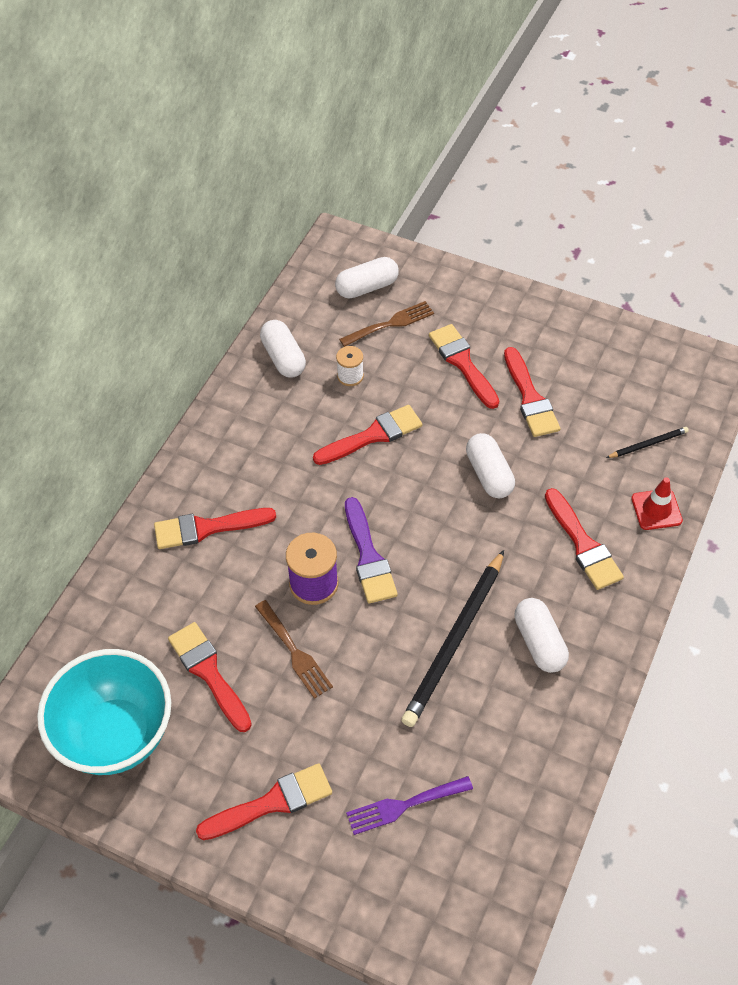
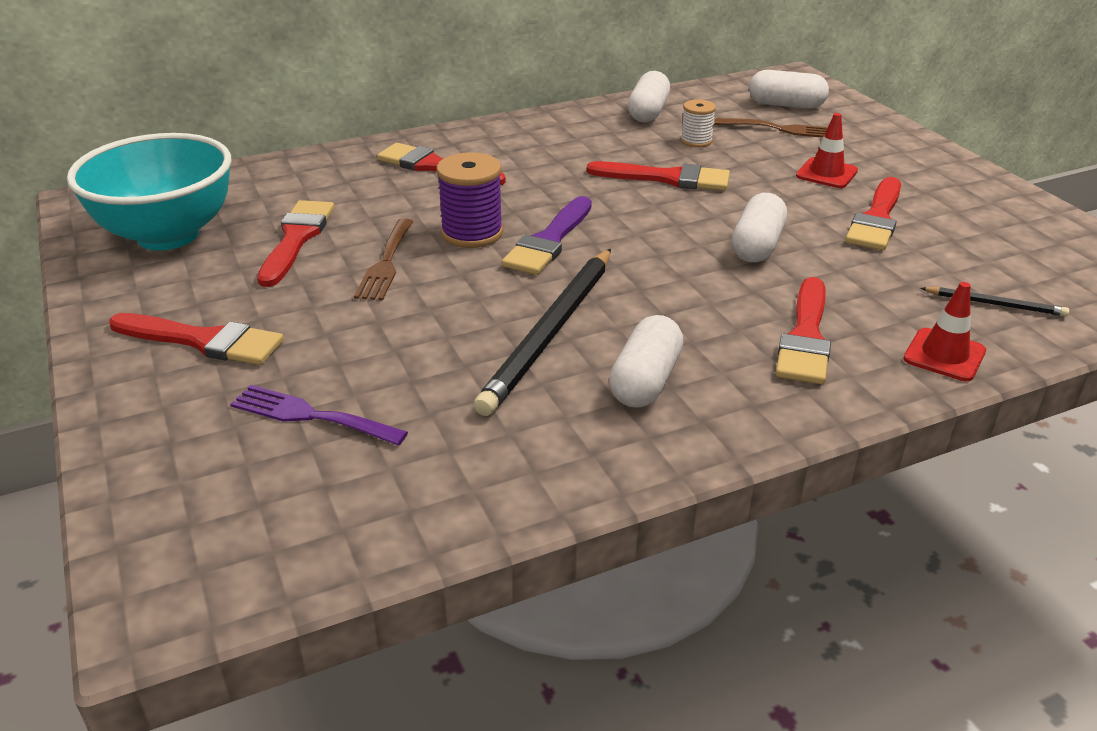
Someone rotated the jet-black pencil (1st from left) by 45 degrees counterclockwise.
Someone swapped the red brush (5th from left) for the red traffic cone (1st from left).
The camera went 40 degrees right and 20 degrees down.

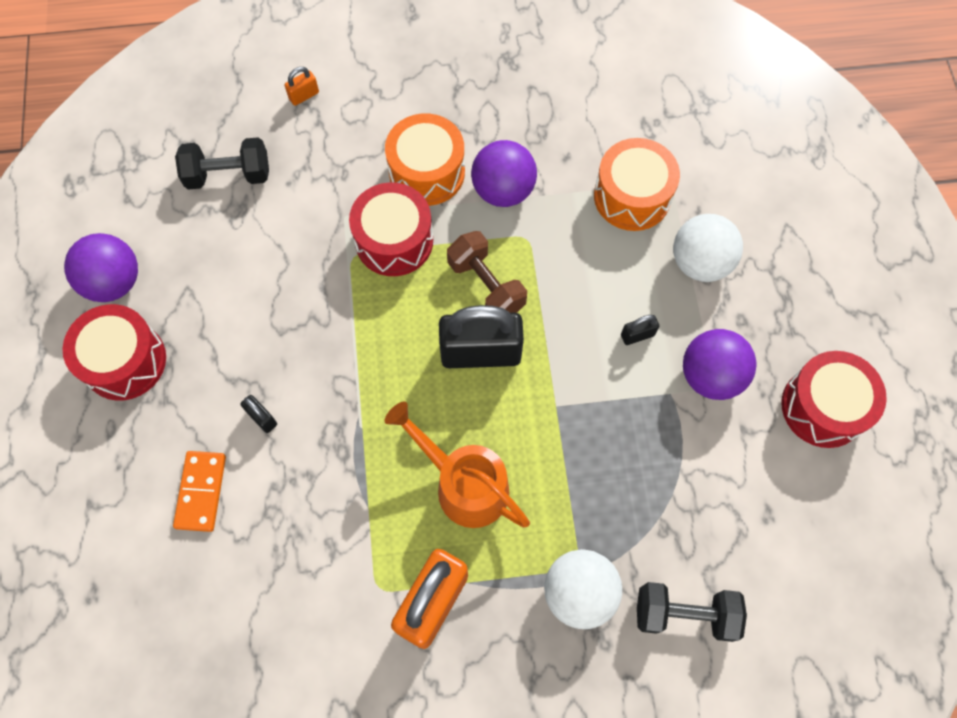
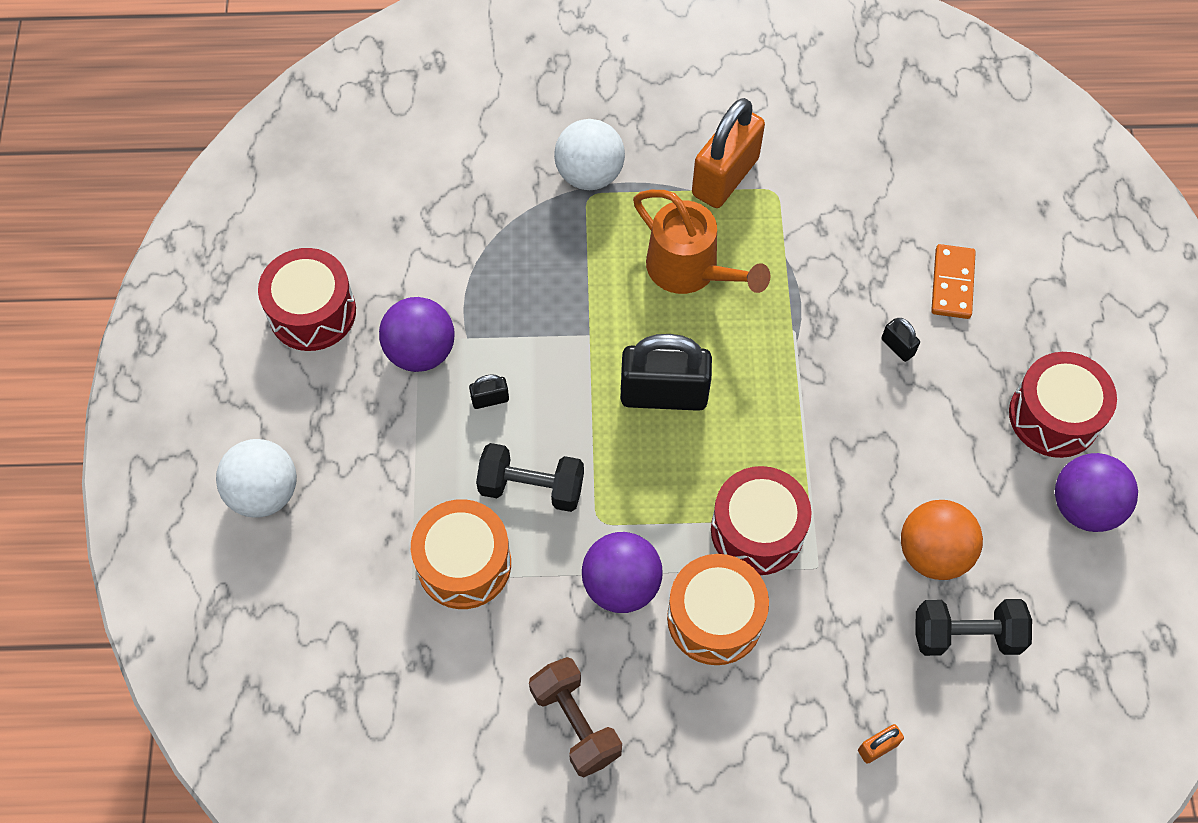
Someone carried the pure white ball (2nd from left in the first image).
Someone carried the jet-black hand weight (2nd from left in the first image).
Someone carried the russet hand weight.
Someone put down the orange ball.
The camera went 175 degrees left and 5 degrees down.

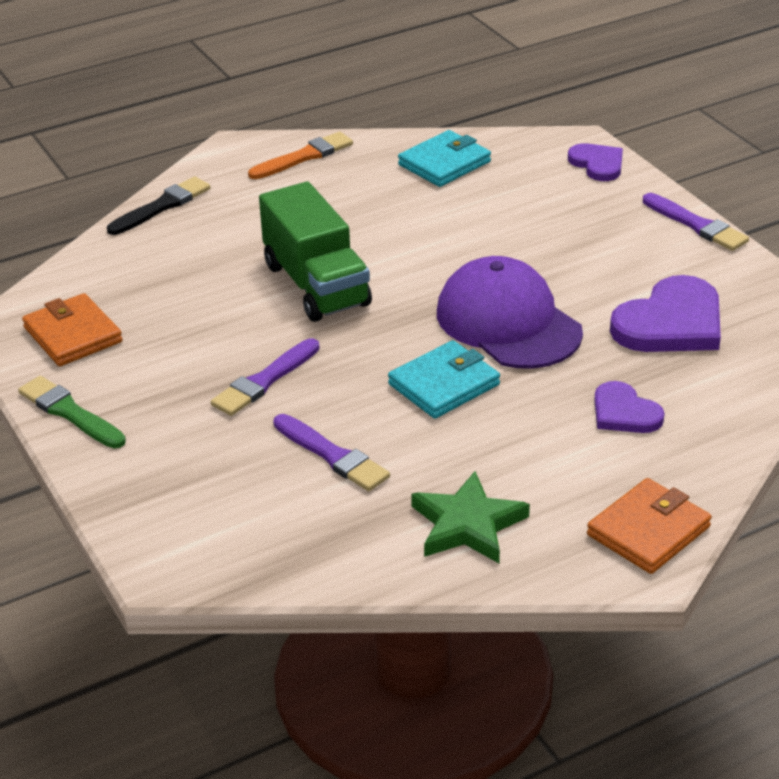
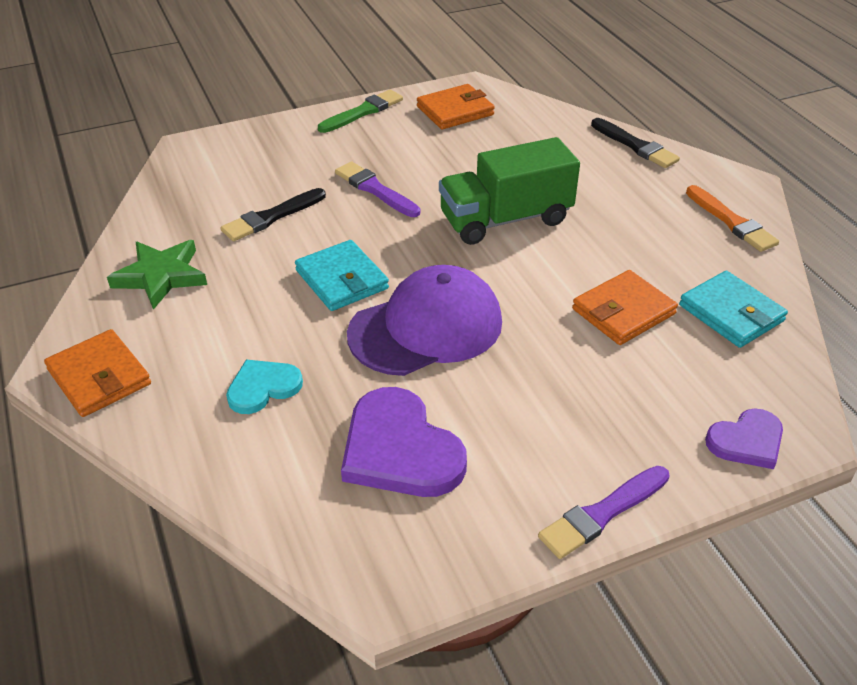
Someone repainted the purple brush (2nd from left), which became the jet-black brush (1st from left).
Someone repainted the purple heart (2nd from left), which became the aqua heart.
Someone put down the orange wallet (3rd from left).
The camera went 95 degrees right and 5 degrees up.

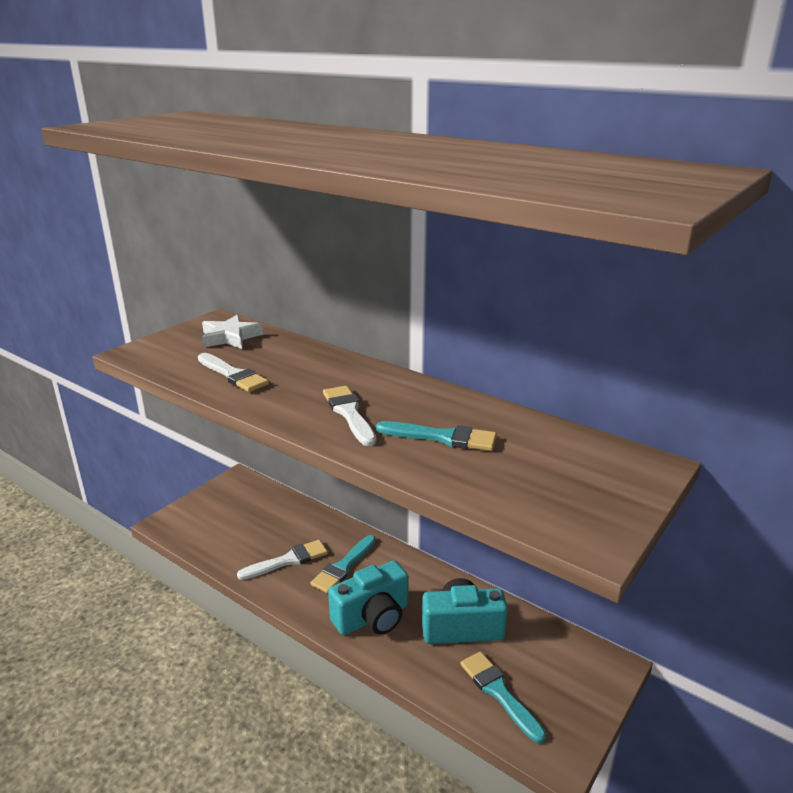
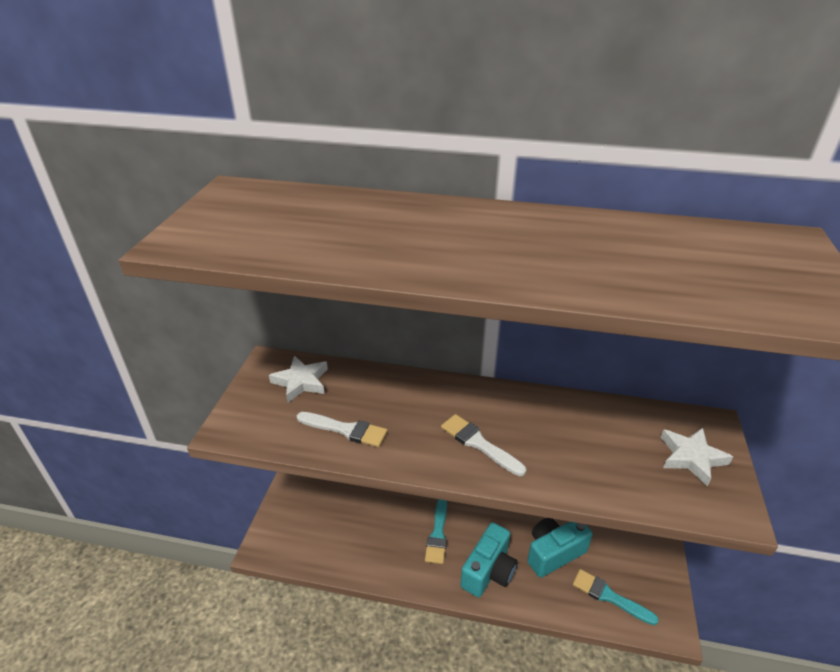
Someone put down the pure white star (2nd from left).
Someone took away the pure white brush (2nd from left).
Someone took away the aqua brush (2nd from left).
The camera went 25 degrees left and 10 degrees up.

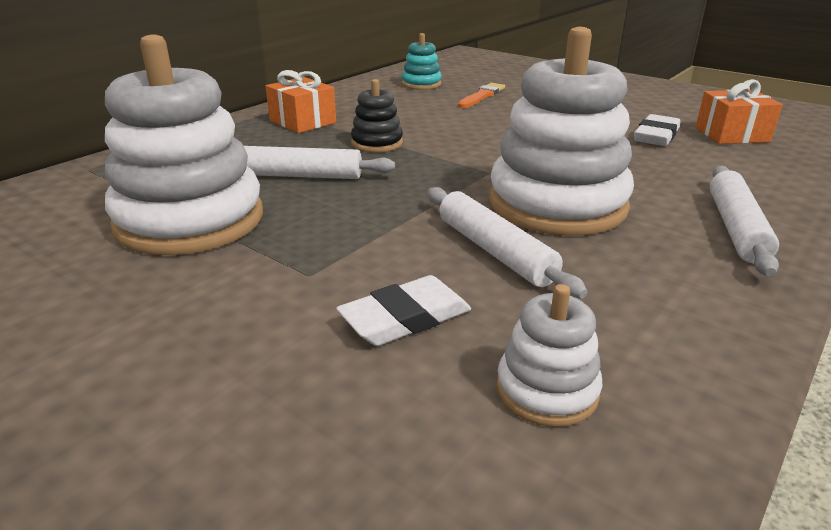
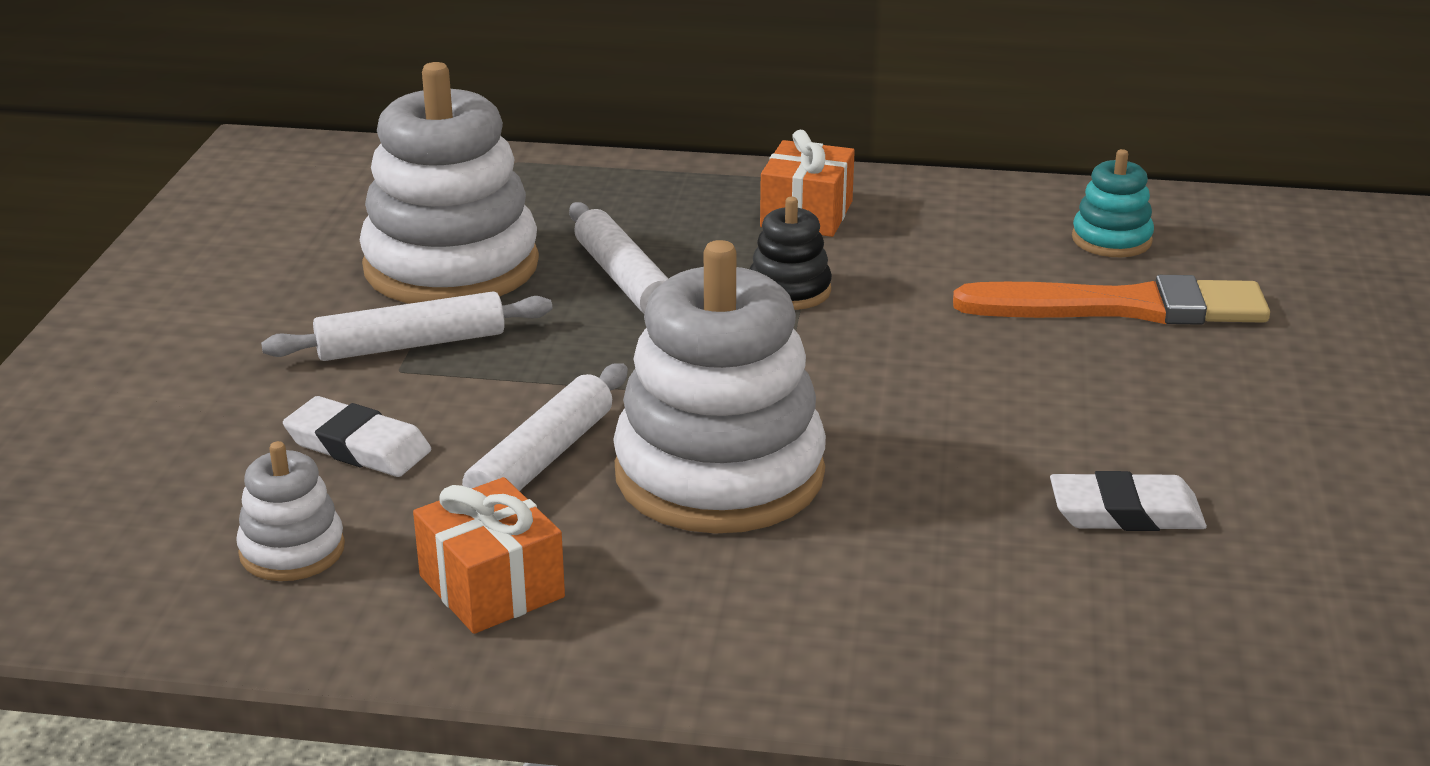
Someone carried the pure white pastry roller (3rd from left in the first image).
Someone carried the orange present (2nd from left in the first image).
Someone scaled the orange brush by 1.88.
The camera went 60 degrees right and 0 degrees up.

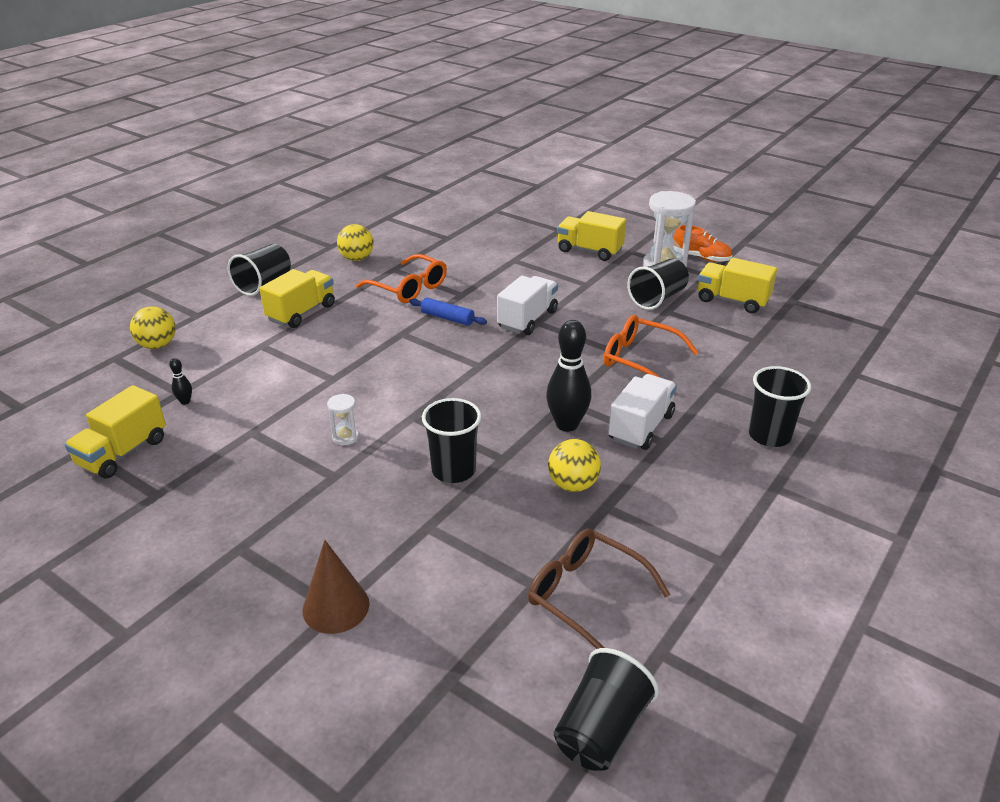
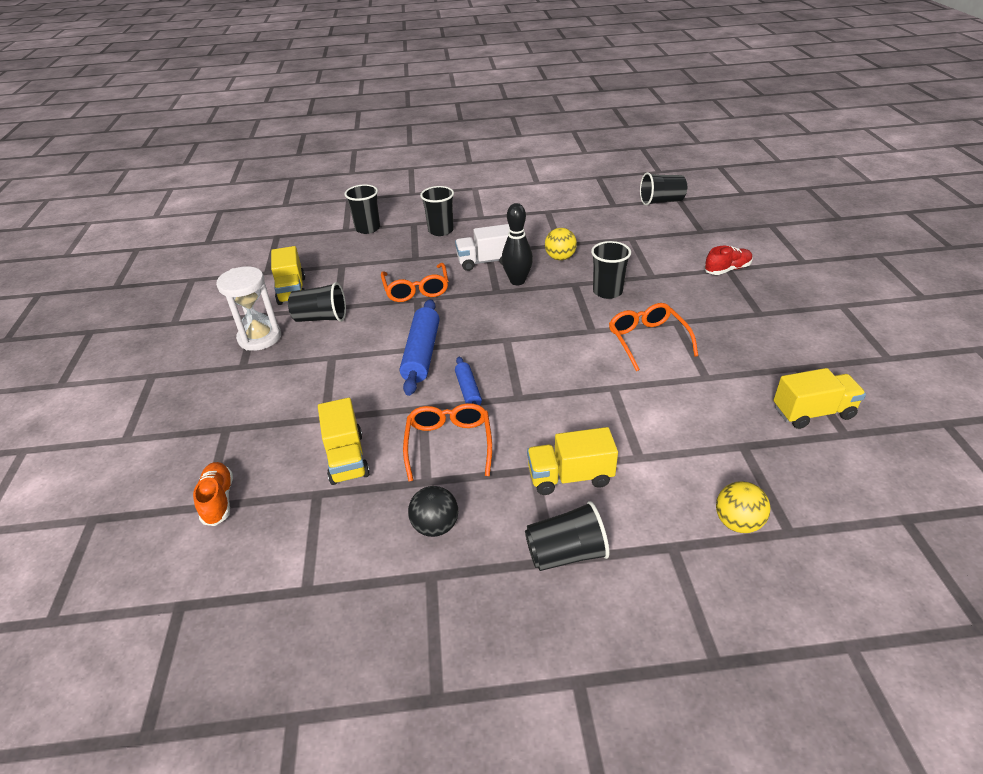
Someone carried the orange shoe.
Someone carried the yellow lorry (3rd from left in the first image).
Someone put down the jet-black tumbler (2nd from left).
Someone swapped the pure white lorry (1st from left) for the blue pastry roller (1st from left).
Someone repainted the yellow ball (2nd from left), which became the jet-black ball.
Someone swapped the pure white sandglass (1st from left) for the orange spectacles (3rd from left).
Someone swapped the russet cone for the red shoe.
Someone took away the jet-black skittle (1st from left).
Someone took away the russet spectacles.
The camera went 130 degrees left and 5 degrees up.

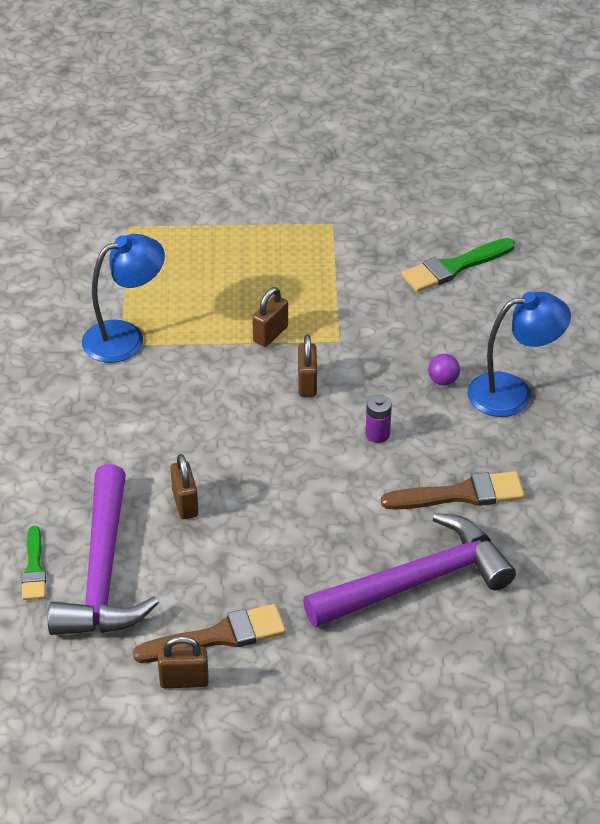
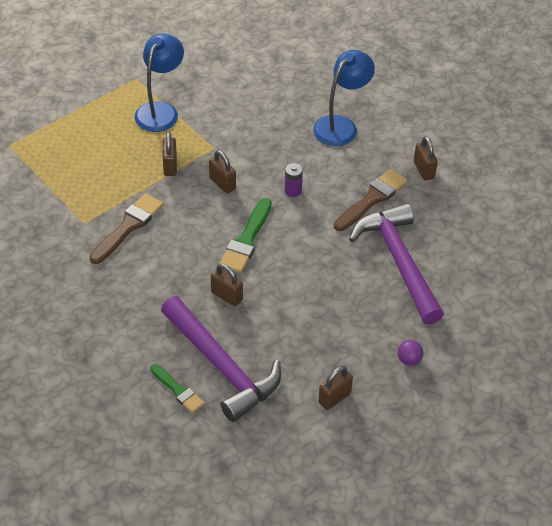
Someone carried the russet brush (1st from left).
Someone carried the blue desk lamp (1st from left).
Someone carried the green brush (2nd from left).
Someone rotated the purple claw hammer (2nd from left) by 45 degrees counterclockwise.
Someone carried the purple ball.
Someone put down the russet padlock (5th from left).
The camera went 40 degrees left and 5 degrees up.

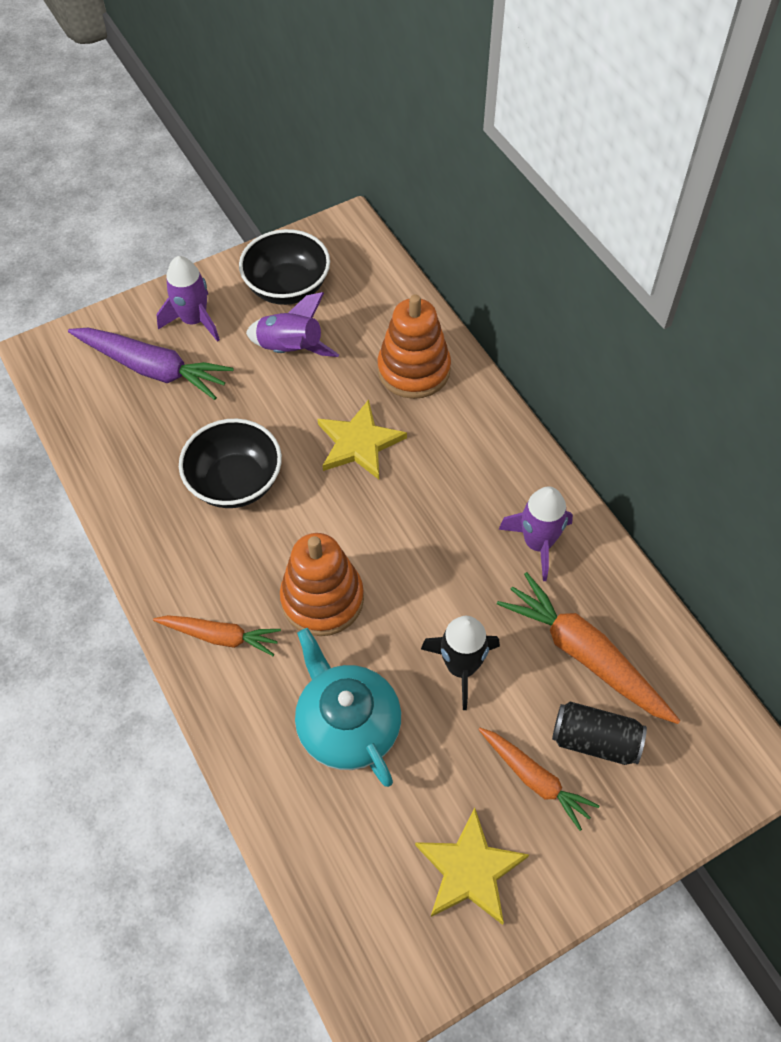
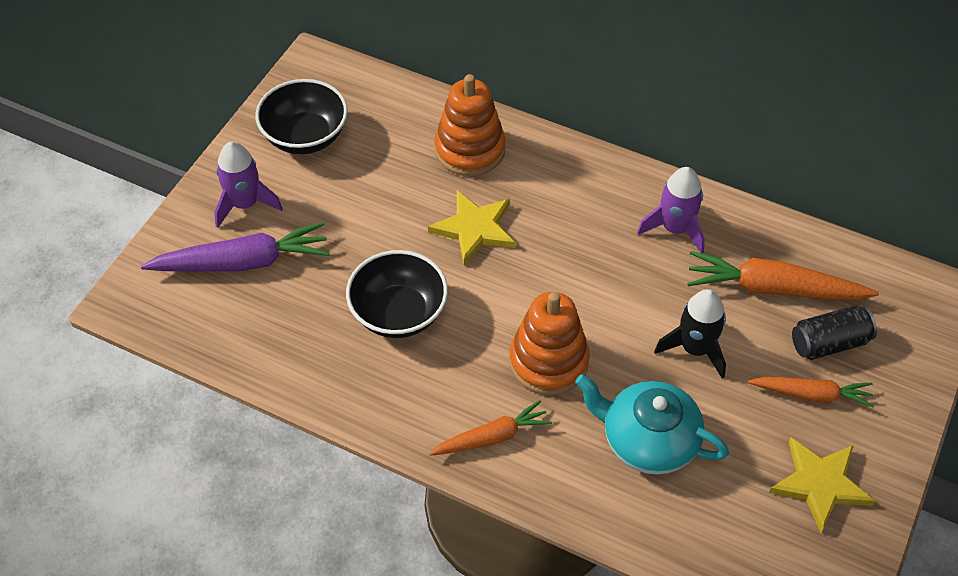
Someone took away the purple spaceship (2nd from left).
The camera went 35 degrees left and 5 degrees down.

